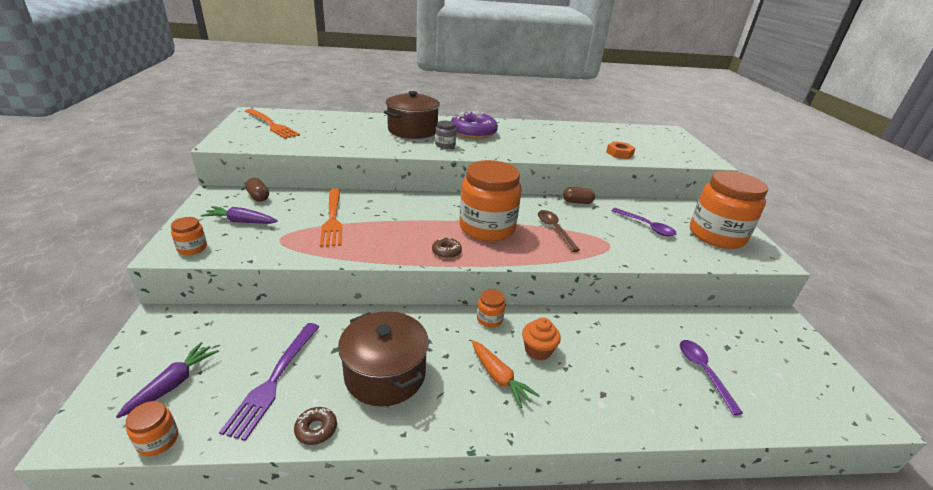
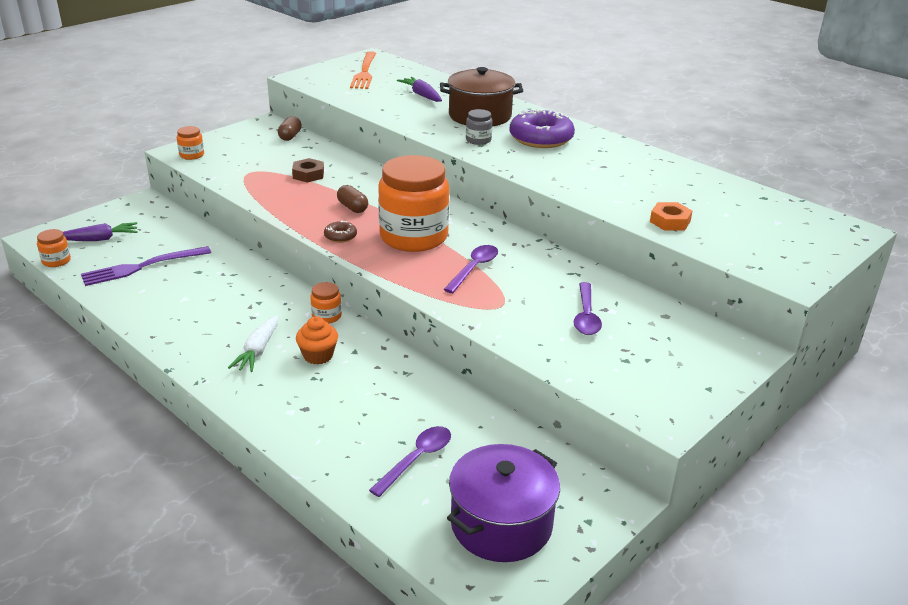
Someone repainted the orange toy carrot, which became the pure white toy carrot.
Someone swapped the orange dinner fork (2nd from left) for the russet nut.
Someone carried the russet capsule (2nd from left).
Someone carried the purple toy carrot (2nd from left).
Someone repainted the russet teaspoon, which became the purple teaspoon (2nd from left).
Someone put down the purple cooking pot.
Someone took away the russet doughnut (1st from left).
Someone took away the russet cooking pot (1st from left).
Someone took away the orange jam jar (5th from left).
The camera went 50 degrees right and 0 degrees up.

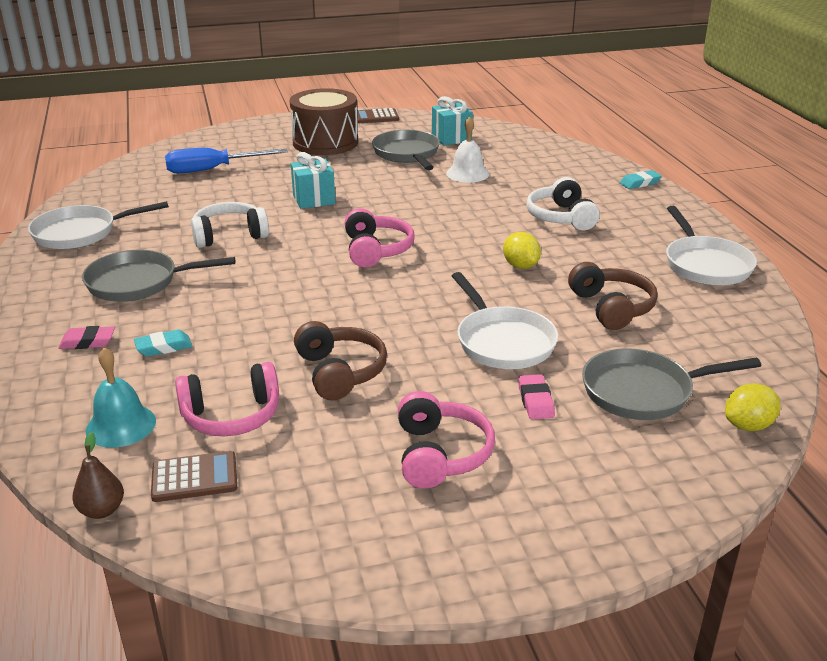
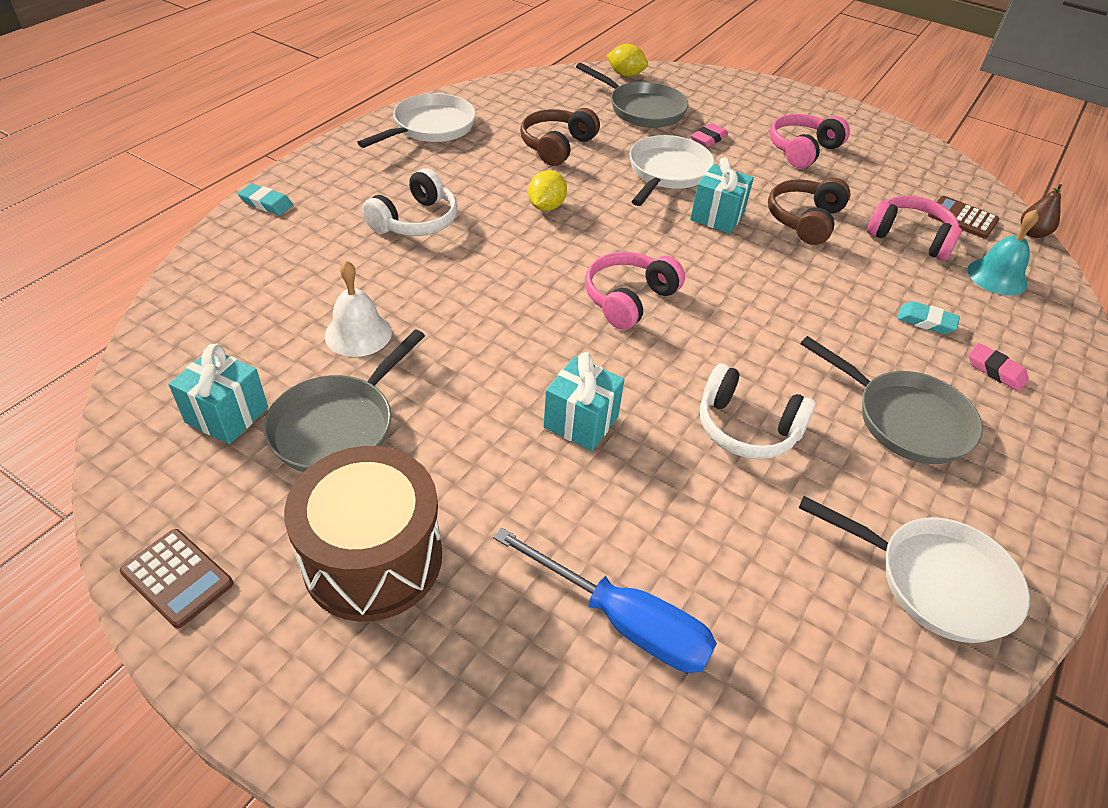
Someone put down the aqua present (3rd from left).
The camera went 135 degrees left and 15 degrees up.

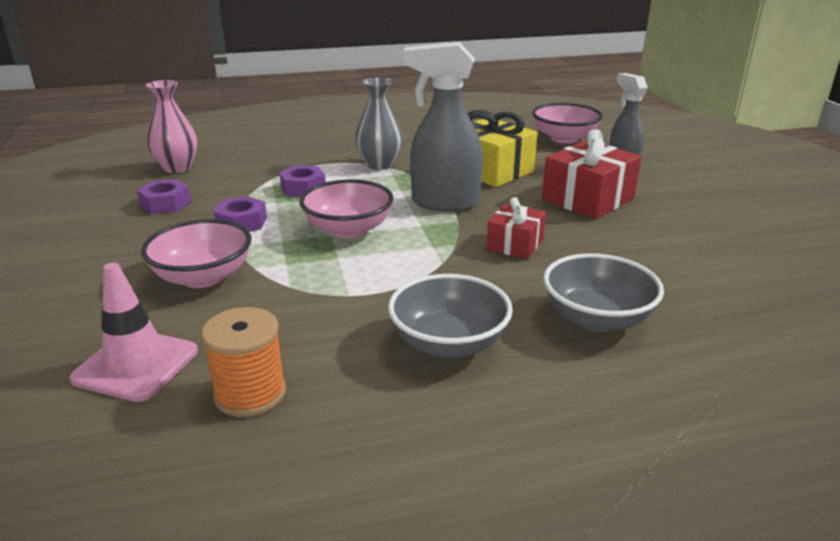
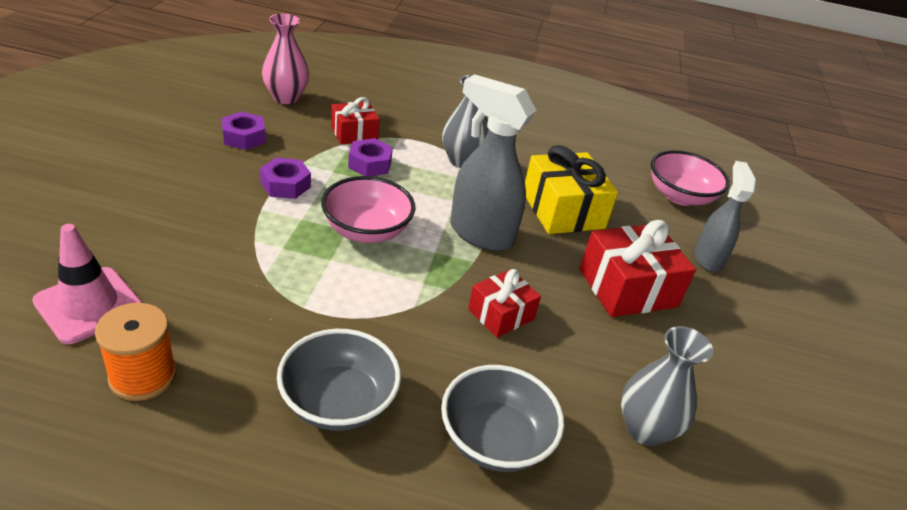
Someone put down the red present (1st from left).
Someone put down the ash-grey tall vase (2nd from left).
Someone took away the rosy serving bowl (1st from left).
The camera went 20 degrees right and 10 degrees up.

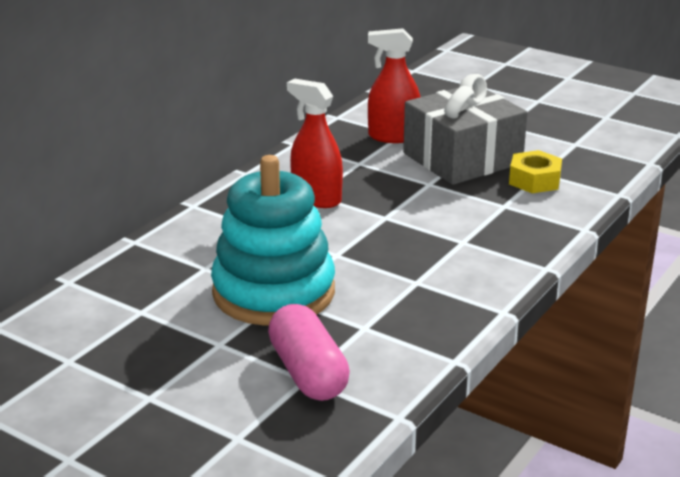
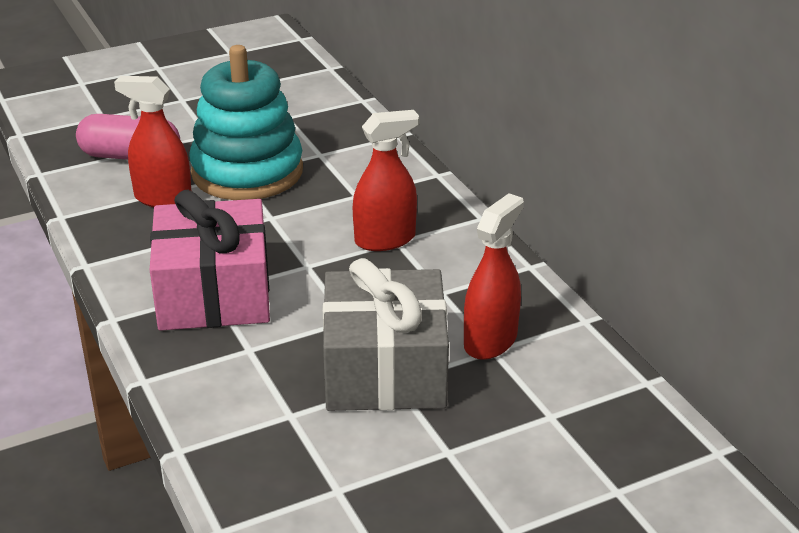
Someone put down the red spray cleaner (1st from left).
Someone put down the rosy present.
Someone took away the yellow nut.
The camera went 120 degrees right and 5 degrees up.

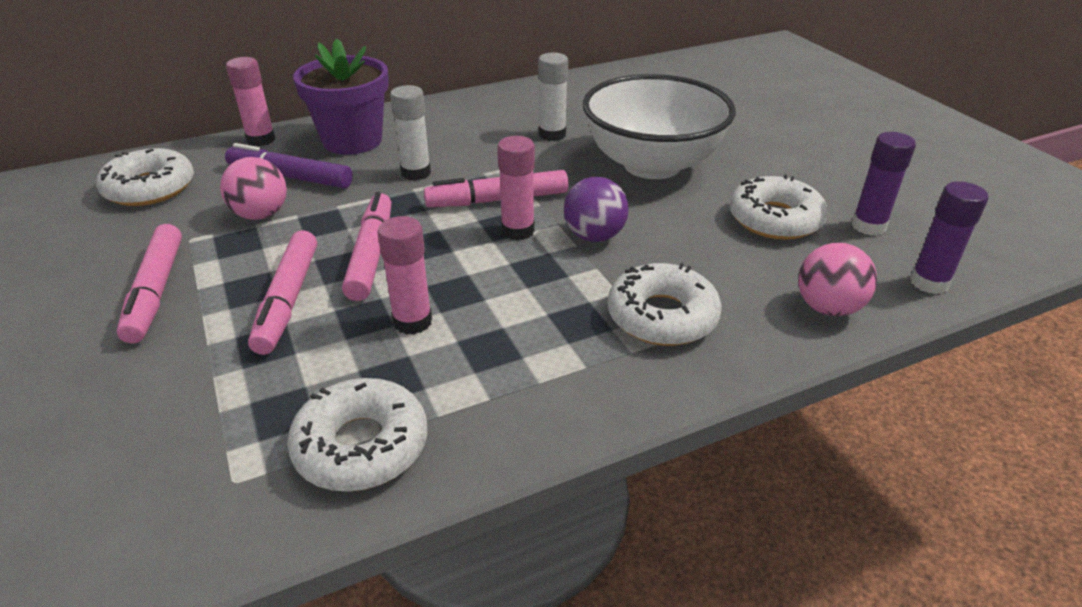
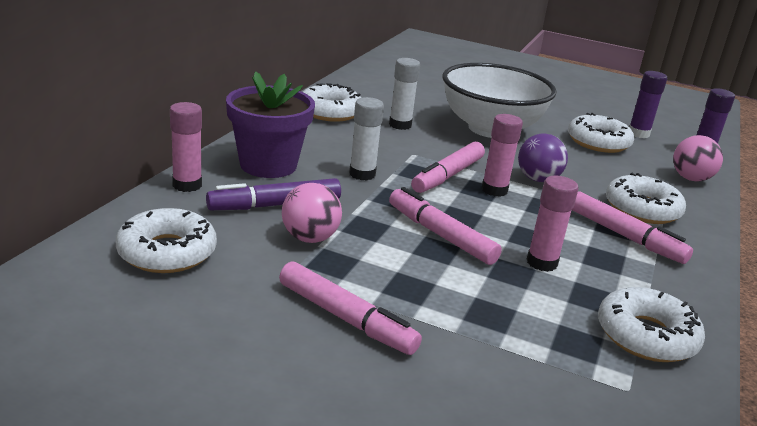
Someone put down the pure white doughnut (2nd from left).
Someone carried the rosy marker (2nd from left in the first image).
The camera went 45 degrees left and 10 degrees down.

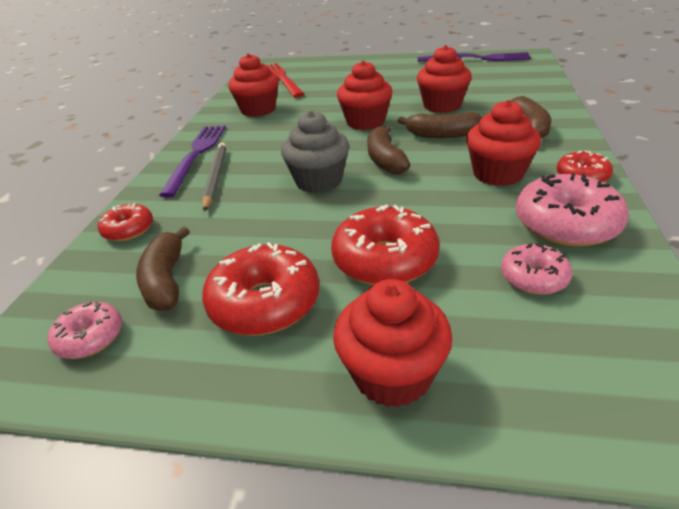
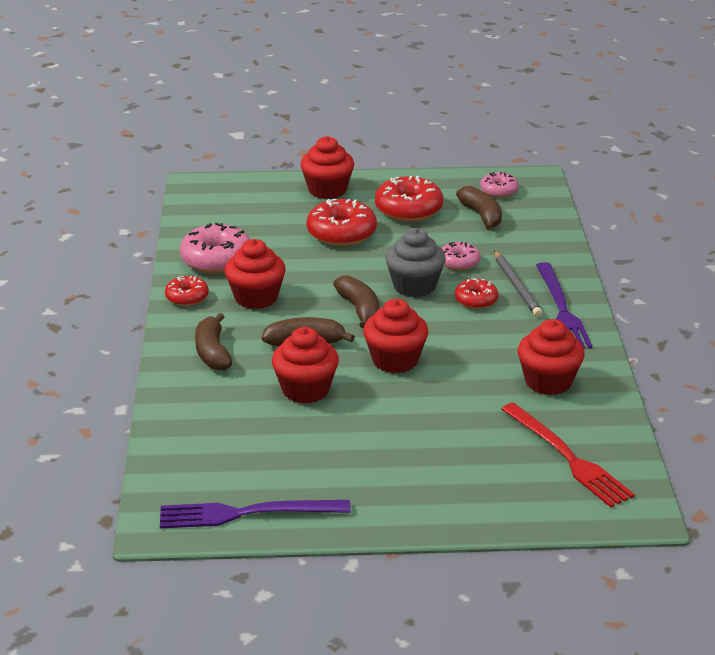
Someone carried the rosy doughnut (2nd from left).
Someone carried the red doughnut (1st from left in the first image).
The camera went 165 degrees right and 5 degrees down.

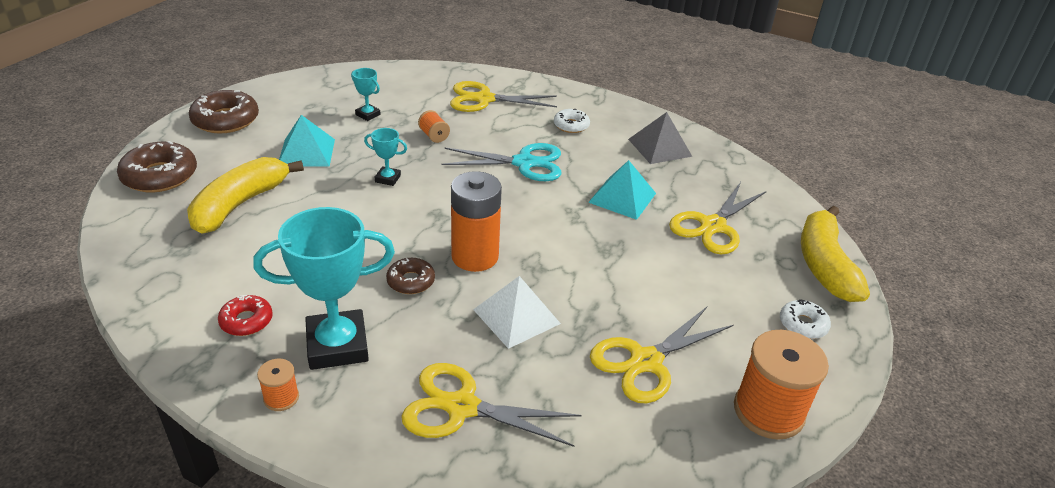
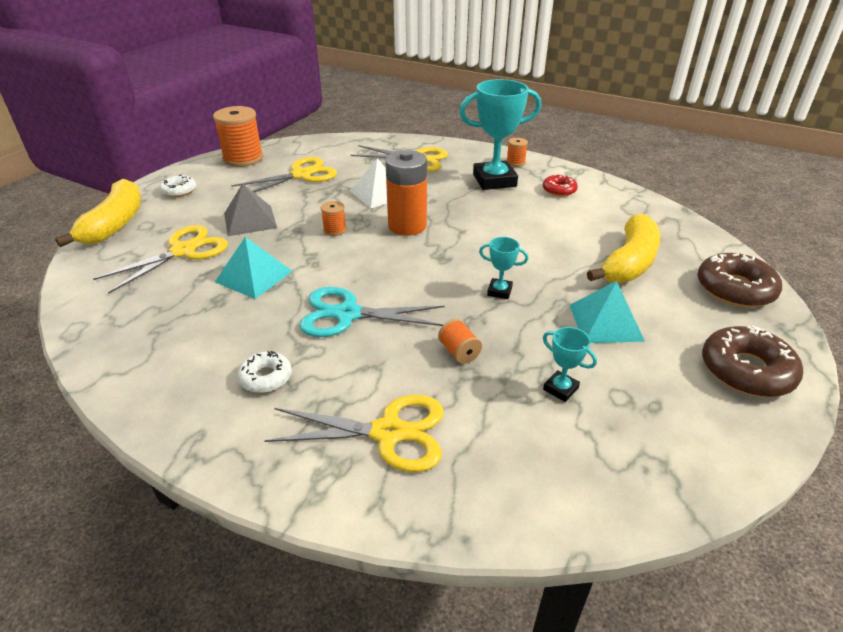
Someone carried the ash-grey pyramid.
Someone put down the orange bobbin (2nd from left).
Someone took away the russet doughnut (3rd from left).
The camera went 175 degrees left and 0 degrees up.

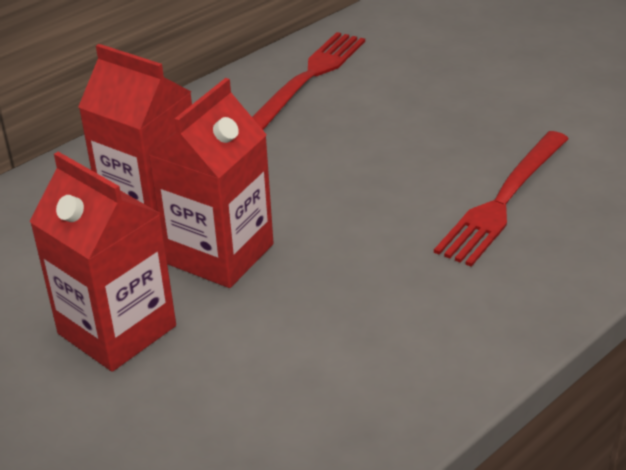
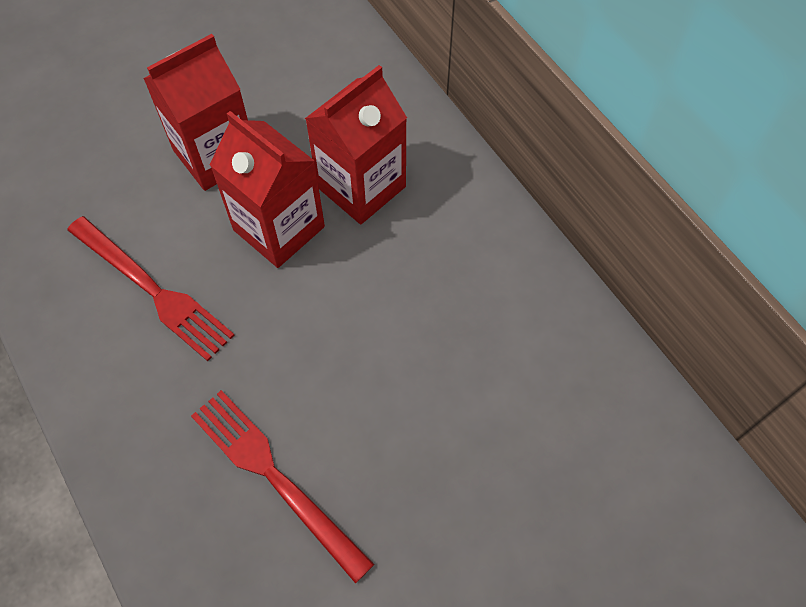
Someone carried the red dinner fork (1st from left).
The camera went 100 degrees right and 25 degrees up.

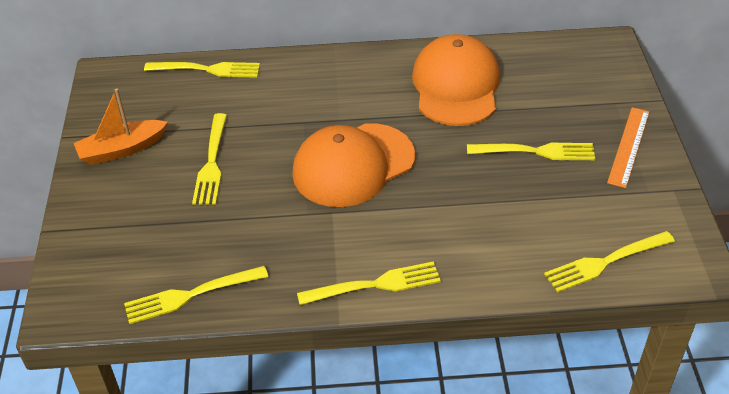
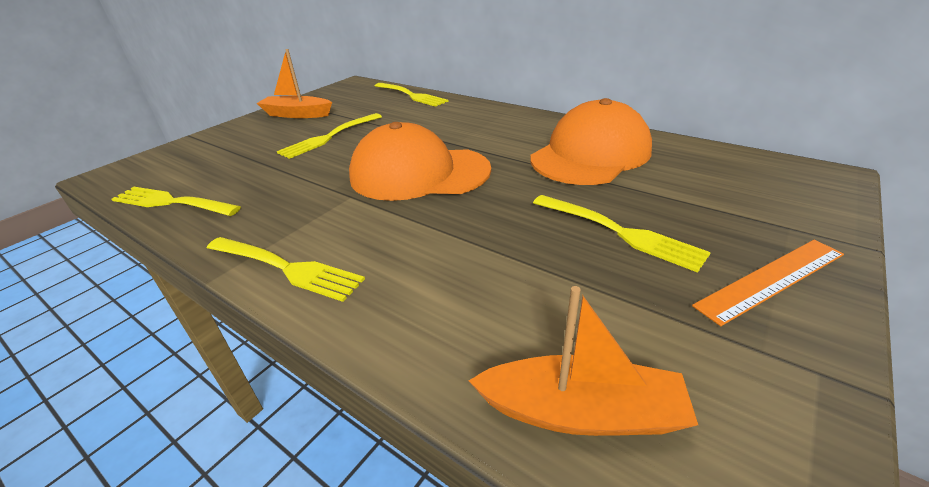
Someone swapped the yellow dinner fork (6th from left) for the orange toy boat (2nd from left).
The camera went 40 degrees right and 10 degrees down.

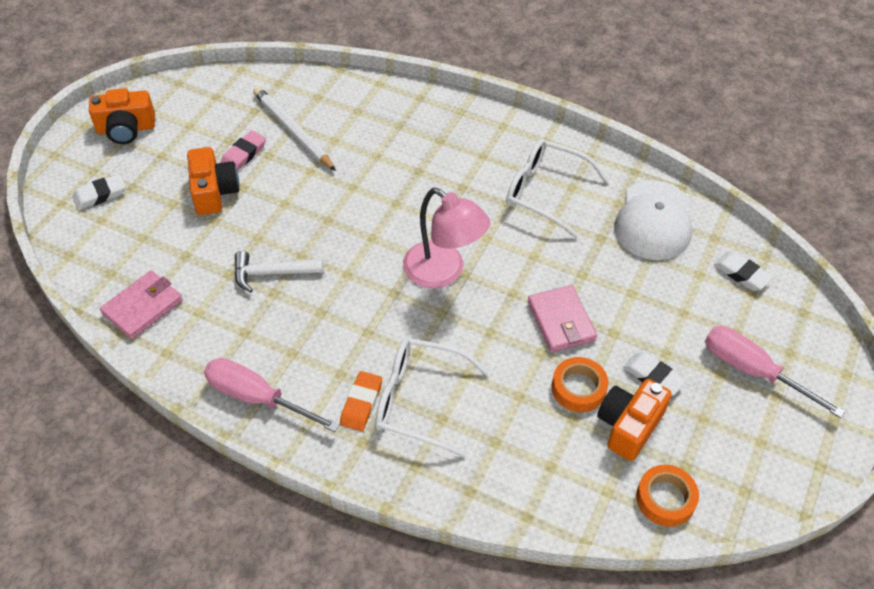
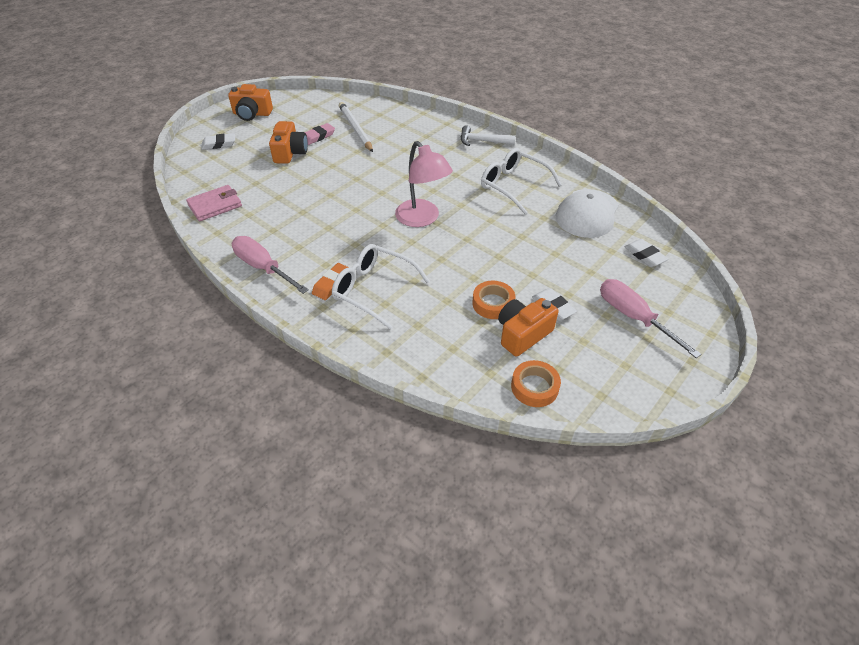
Someone carried the pure white claw hammer.
Someone took away the rosy wallet (2nd from left).
The camera went 15 degrees right and 5 degrees down.

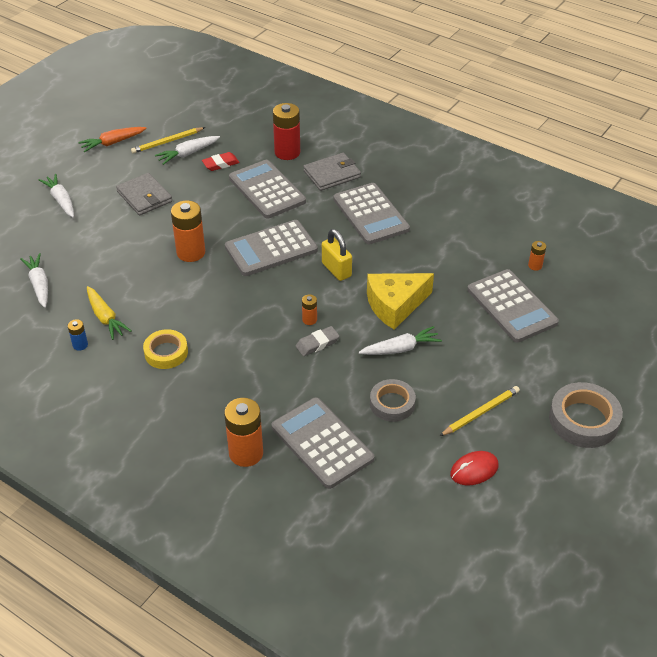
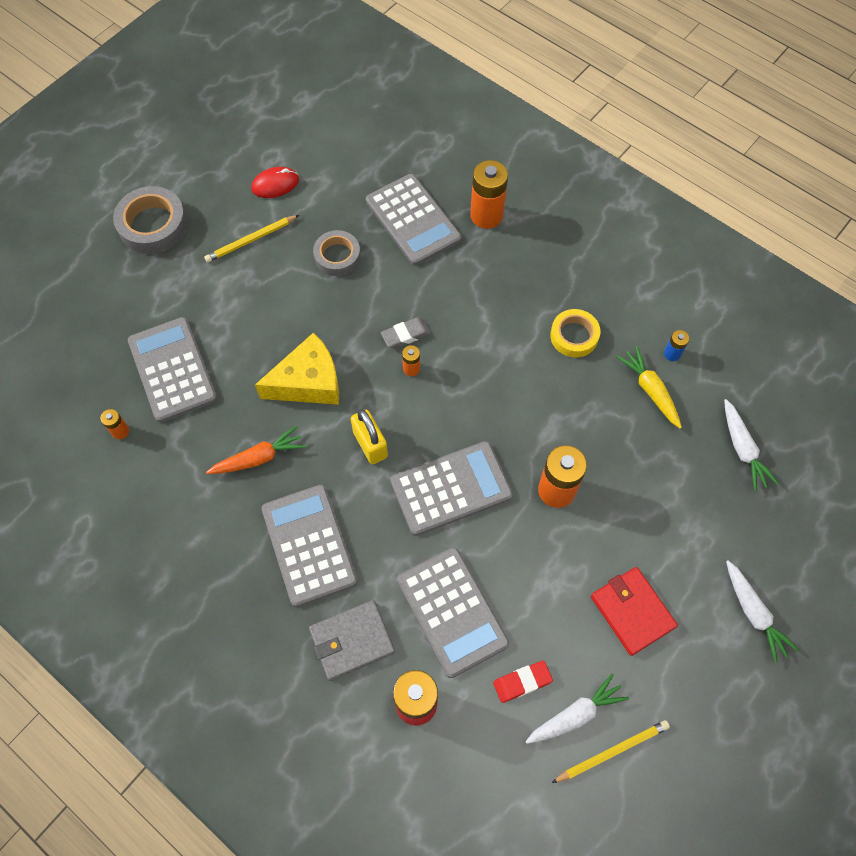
Someone carried the orange toy carrot.
Someone repainted the ash-grey wallet (1st from left), which became the red wallet.
Someone took away the pure white toy carrot (4th from left).
The camera went 175 degrees left and 20 degrees up.

